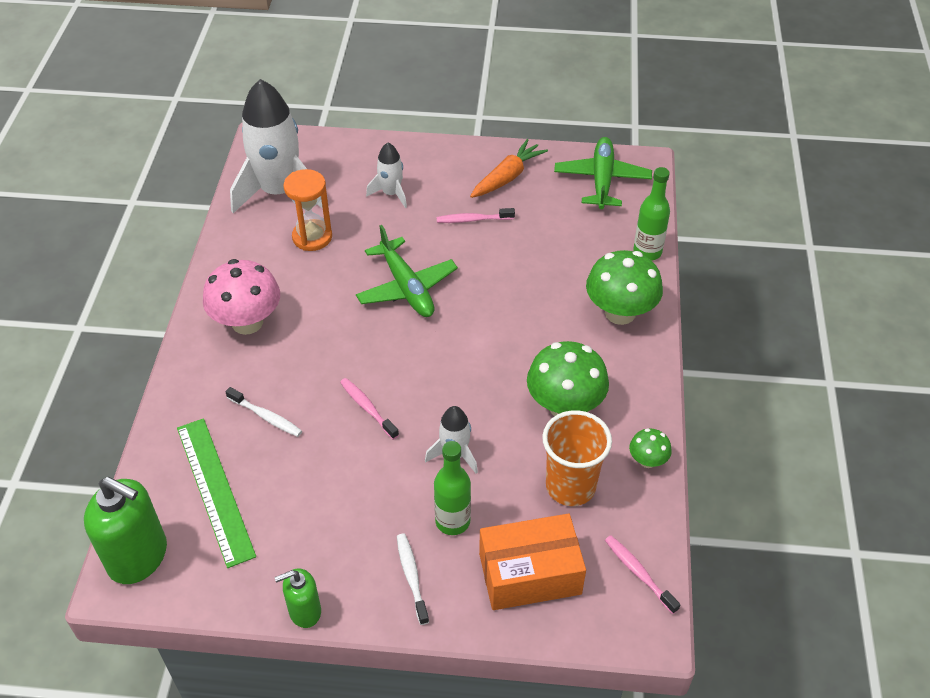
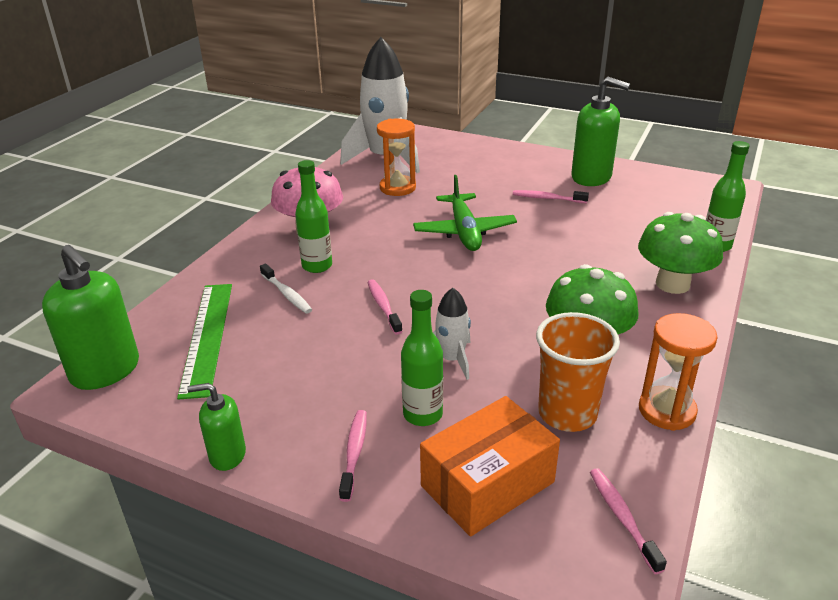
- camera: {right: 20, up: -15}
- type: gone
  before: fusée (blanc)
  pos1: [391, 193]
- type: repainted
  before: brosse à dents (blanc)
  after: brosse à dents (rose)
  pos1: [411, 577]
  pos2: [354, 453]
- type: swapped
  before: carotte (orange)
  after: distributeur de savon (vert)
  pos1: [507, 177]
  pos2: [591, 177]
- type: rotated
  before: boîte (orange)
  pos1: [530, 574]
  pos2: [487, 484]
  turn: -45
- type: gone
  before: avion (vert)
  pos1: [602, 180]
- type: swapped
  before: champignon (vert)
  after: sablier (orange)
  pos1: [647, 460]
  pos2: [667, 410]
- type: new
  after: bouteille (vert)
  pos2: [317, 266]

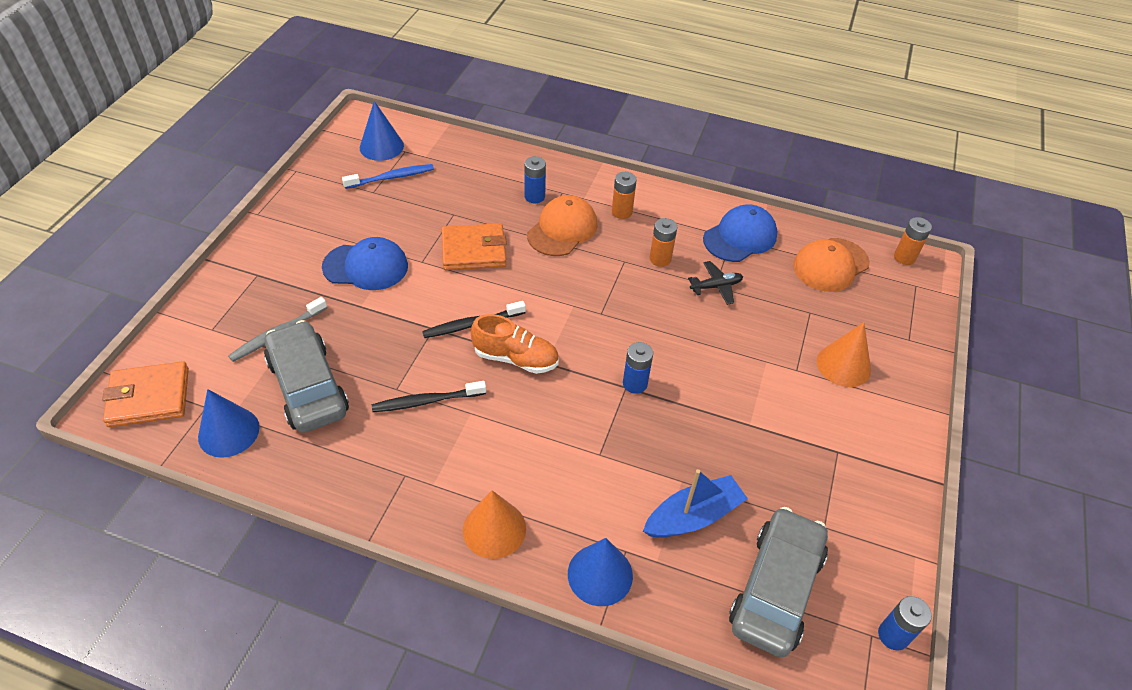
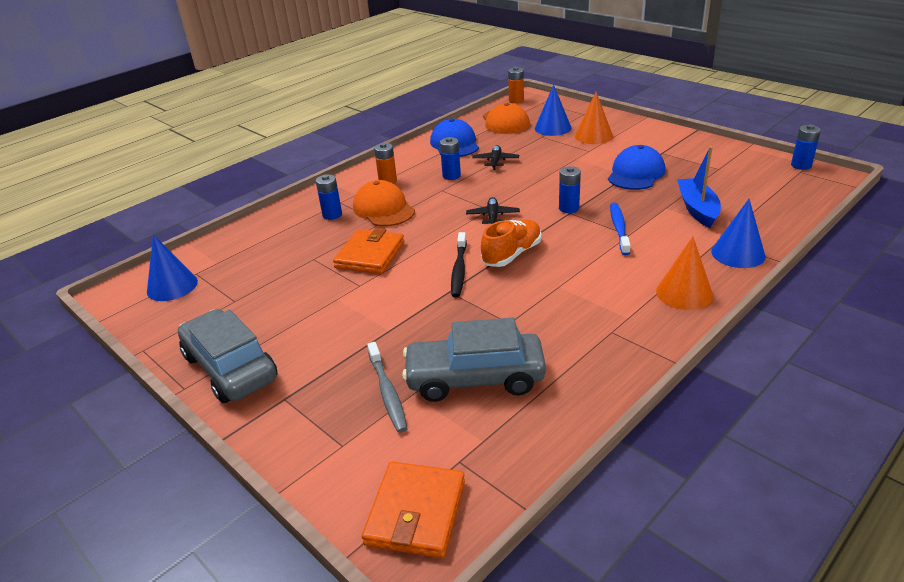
- camera: {right: -60, up: -15}
- type: shifted
  before: cône (bleu)
  pos1: [228, 432]
  pos2: [552, 128]
- type: shifted
  before: casquette (bleu)
  pos1: [366, 266]
  pos2: [636, 173]
- type: shifted
  before: brosse à dents (bleu)
  pos1: [391, 177]
  pos2: [619, 228]
- type: gone
  before: brosse à dents (noir)
  pos1: [426, 401]
- type: repainted
  before: pile (orange)
  after: pile (bleu)
  pos1: [660, 259]
  pos2: [451, 176]
- type: shifted
  before: voiture (gris)
  pos1: [775, 589]
  pos2: [230, 368]
- type: new
  after: avion (noir)
  pos2: [493, 216]

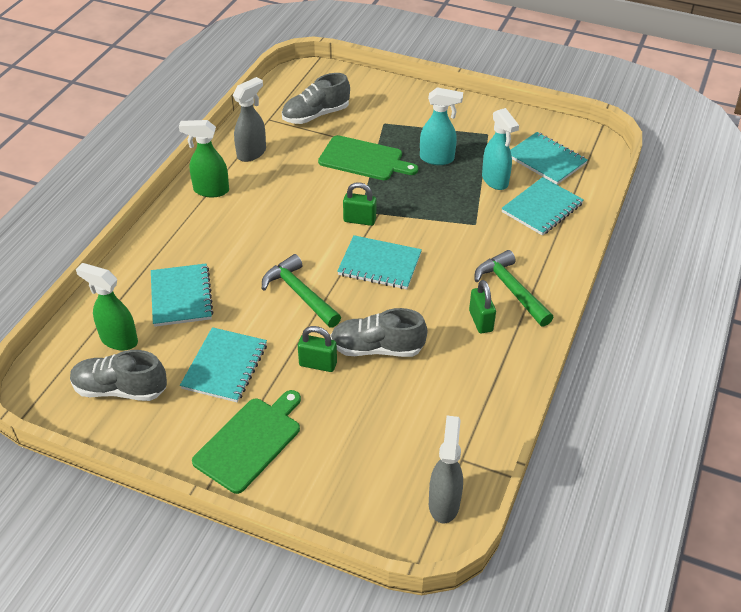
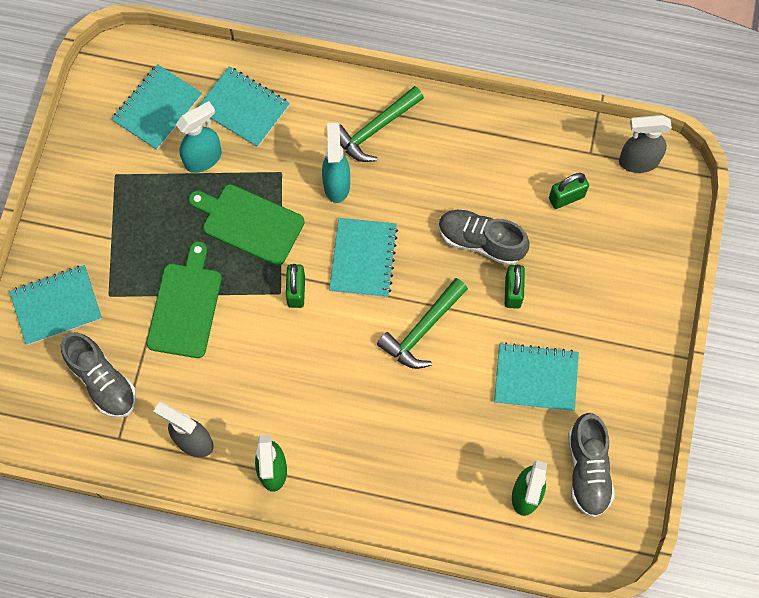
- camera: {right: -100, up: 25}
- type: shifted
  before: carnet (turquoise)
  pos1: [181, 297]
  pos2: [56, 306]
- type: shifted
  before: planche à découper (vert)
  pos1: [250, 441]
  pos2: [249, 223]
- type: rotated
  before: chaussure (gris)
  pos1: [377, 348]
  pos2: [480, 241]
  turn: 120
- type: shifted
  before: vaporisateur (turquoise)
  pos1: [437, 159]
  pos2: [336, 184]
- type: shifted
  before: cadenas (vert)
  pos1: [480, 321]
  pos2: [566, 197]

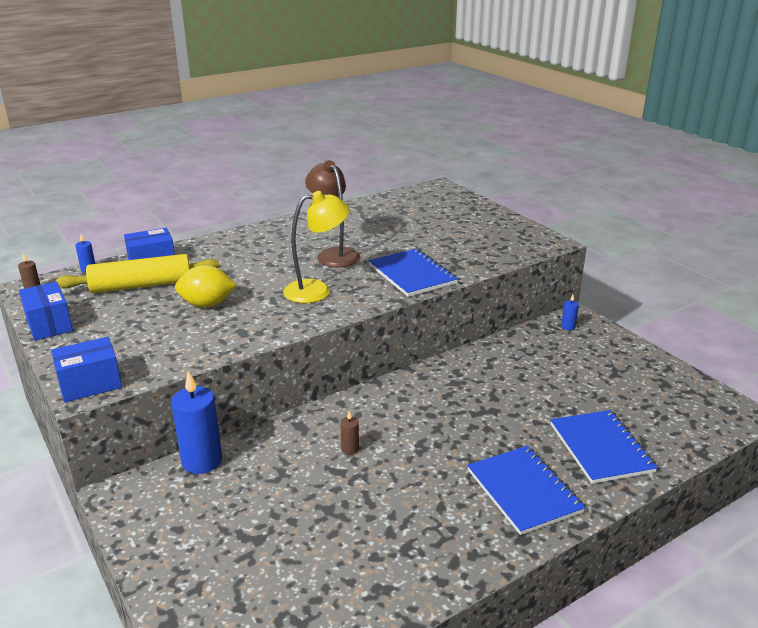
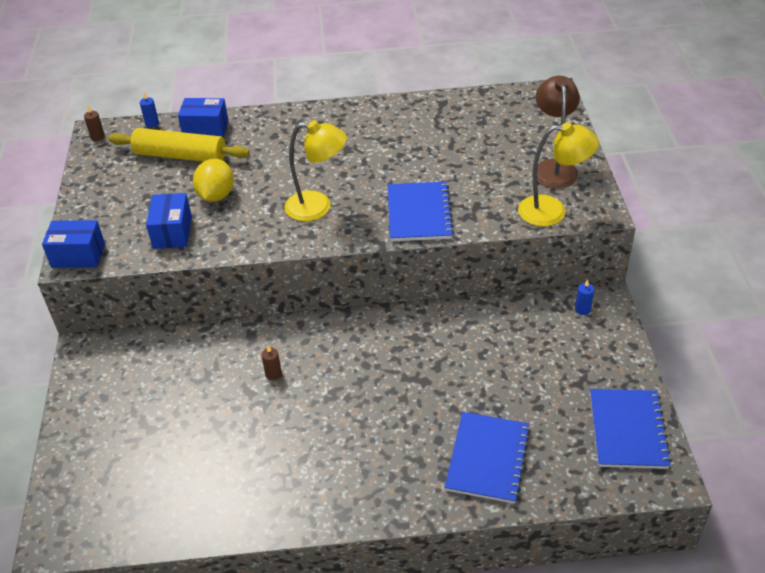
- camera: {right: 30, up: 15}
- type: shifted
  before: boîte (bleu)
  pos1: [49, 325]
  pos2: [172, 232]
- type: gone
  before: bougie (bleu)
  pos1: [202, 461]
- type: rotated
  before: citron (jaune)
  pos1: [207, 304]
  pos2: [216, 195]
  turn: 75
- type: shifted
  before: lampe (marron)
  pos1: [334, 254]
  pos2: [553, 168]
- type: shifted
  before: carnet (bleu)
  pos1: [523, 491]
  pos2: [628, 430]
- type: new
  after: lampe (jaune)
  pos2: [552, 211]

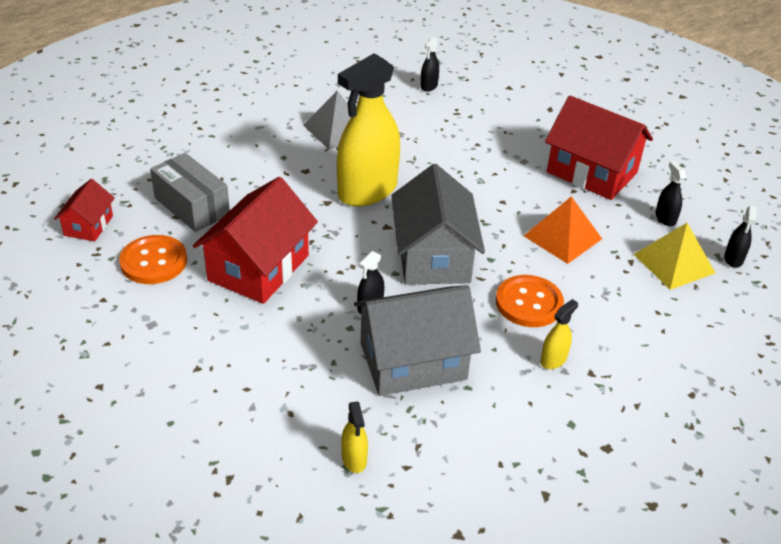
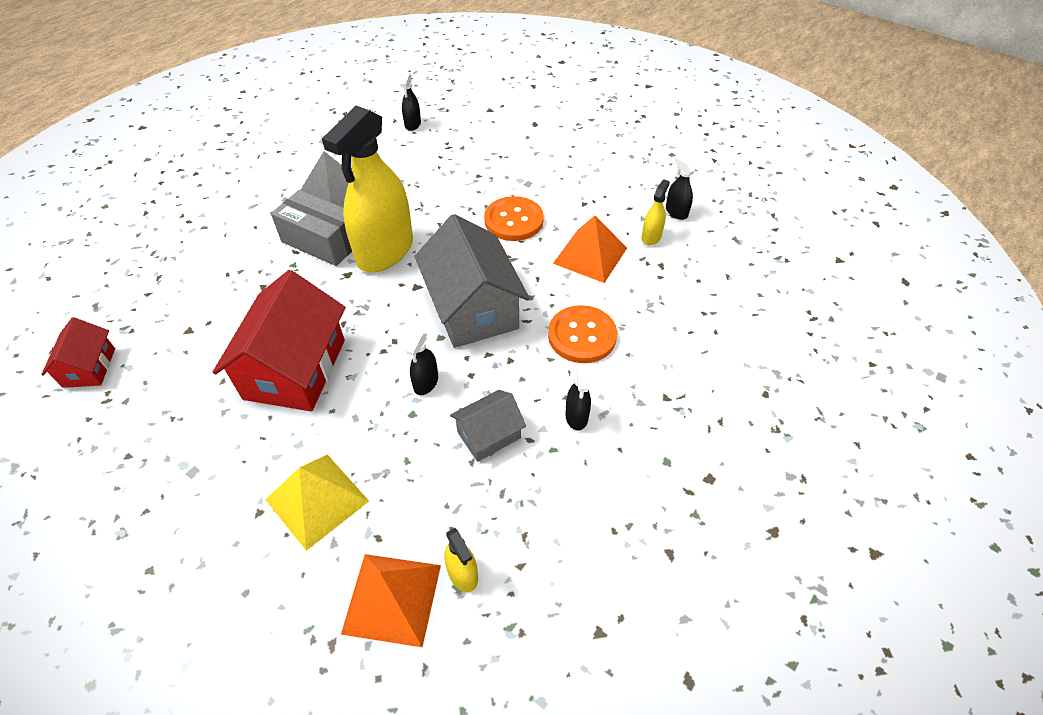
- camera: {right: -15, up: 10}
- type: shifted
  before: bouton (orange)
  pos1: [154, 261]
  pos2: [514, 220]
- type: shifted
  before: boîte (gris)
  pos1: [192, 206]
  pos2: [322, 241]
- type: scaled
  before: maison (gris)
  pos1: [413, 361]
  pos2: [489, 435]
  scale: 0.52
- type: shifted
  before: vaporisateur (jaune)
  pos1: [553, 360]
  pos2: [651, 237]
- type: gone
  before: maison (rouge)
  pos1: [592, 172]
- type: shifted
  before: pyramide (jaune)
  pos1: [674, 263]
  pos2: [317, 500]
- type: shifted
  before: vaporisateur (noir)
  pos1: [733, 259]
  pos2: [576, 416]
- type: new
  after: pyramide (orange)
  pos2: [392, 598]

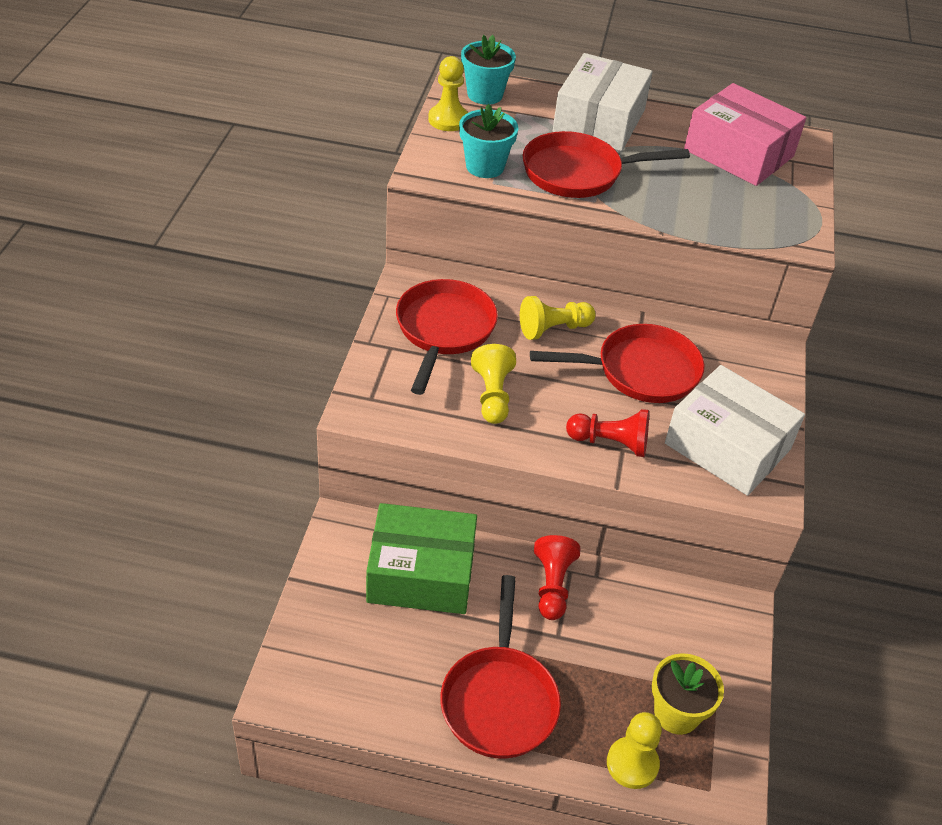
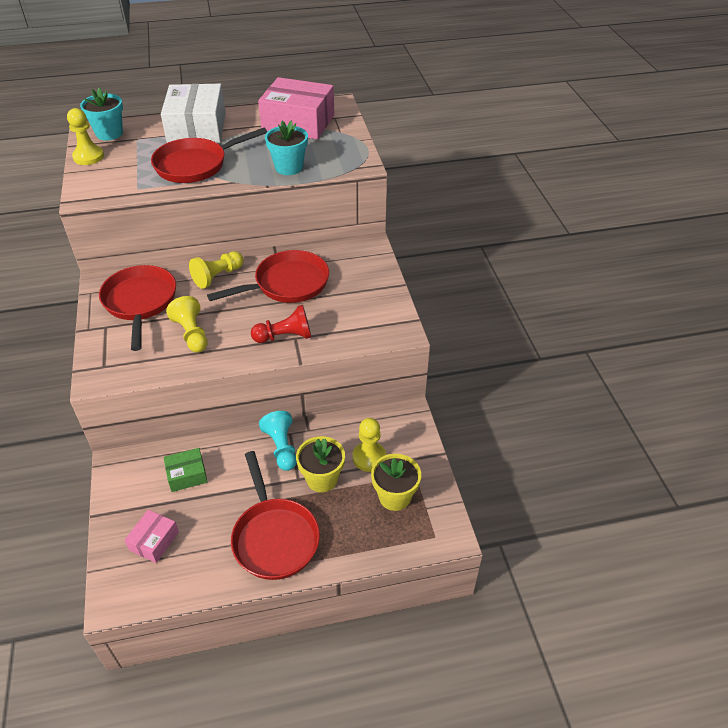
- camera: {right: -20, up: 0}
- type: scaled
  before: boîte (vert)
  pos1: [421, 573]
  pos2: [187, 475]
  scale: 0.49
- type: shifted
  before: pot de fleurs (turquoise)
  pos1: [485, 166]
  pos2: [289, 167]
- type: repainted
  before: pion (rouge)
  after: pion (turquoise)
  pos1: [552, 586]
  pos2: [281, 447]
- type: shifted
  before: pion (jaune)
  pos1: [632, 764]
  pos2: [369, 457]
- type: gone
  before: boîte (blanc)
  pos1: [727, 446]
- type: new
  after: boîte (rose)
  pos2: [154, 541]
- type: new
  after: pot de fleurs (jaune)
  pos2: [322, 479]

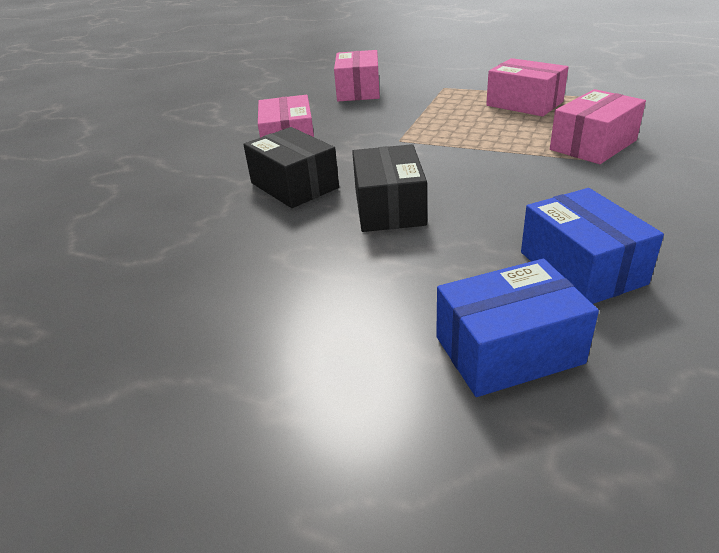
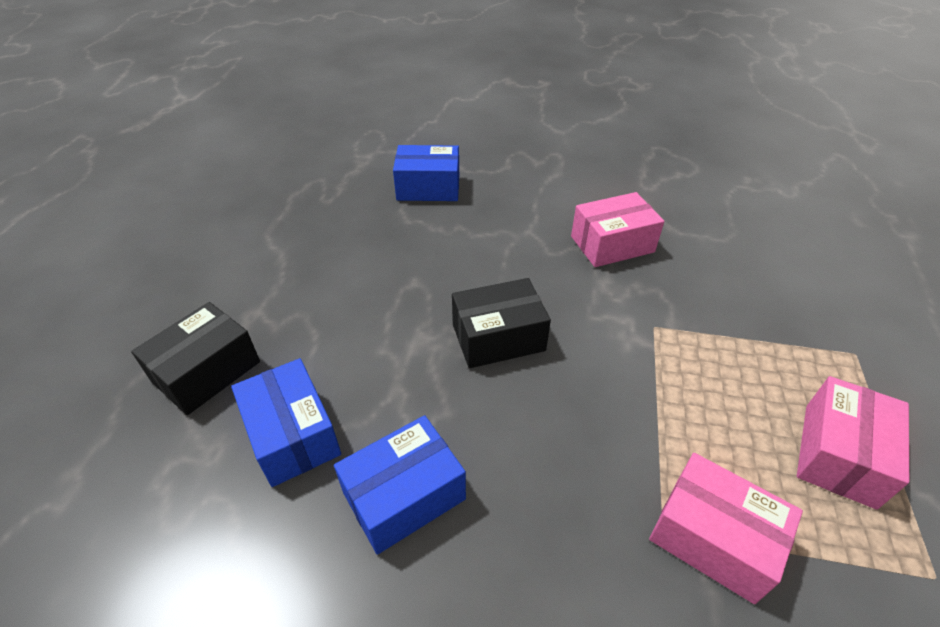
- camera: {right: 75, up: 10}
- type: shifted
  before: boîte (noir)
  pos1: [294, 185]
  pos2: [207, 372]
- type: gone
  before: boîte (rose)
  pos1: [358, 91]
- type: new
  after: boîte (bleu)
  pos2: [428, 188]

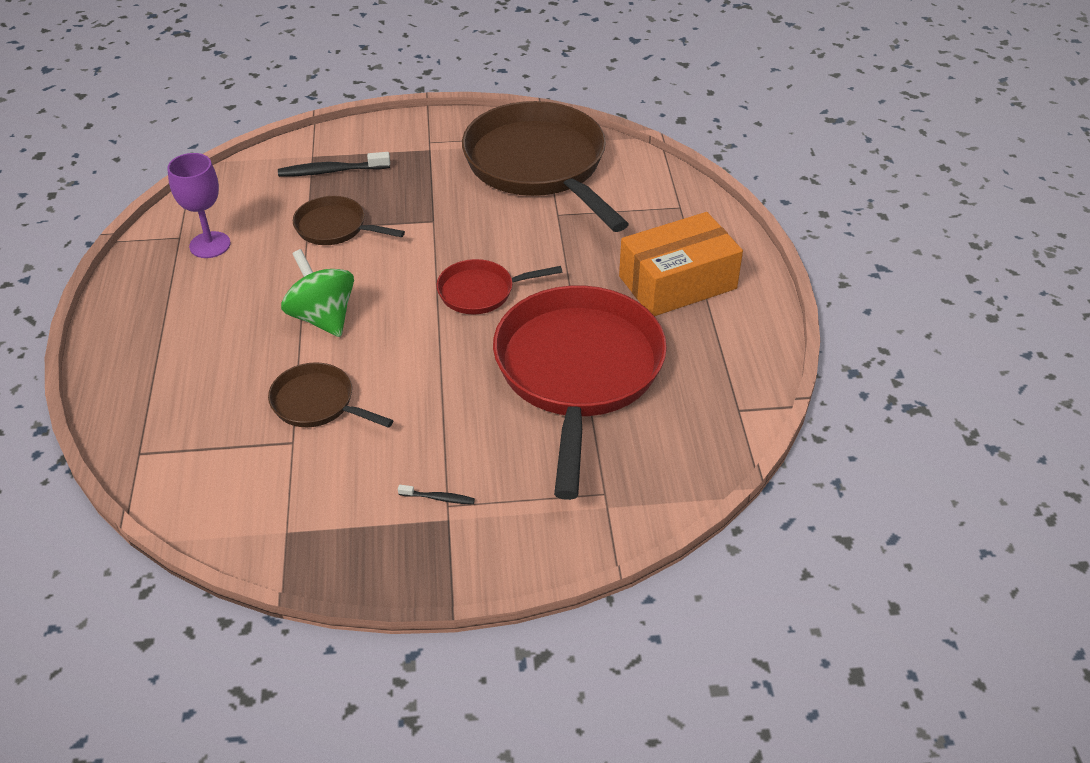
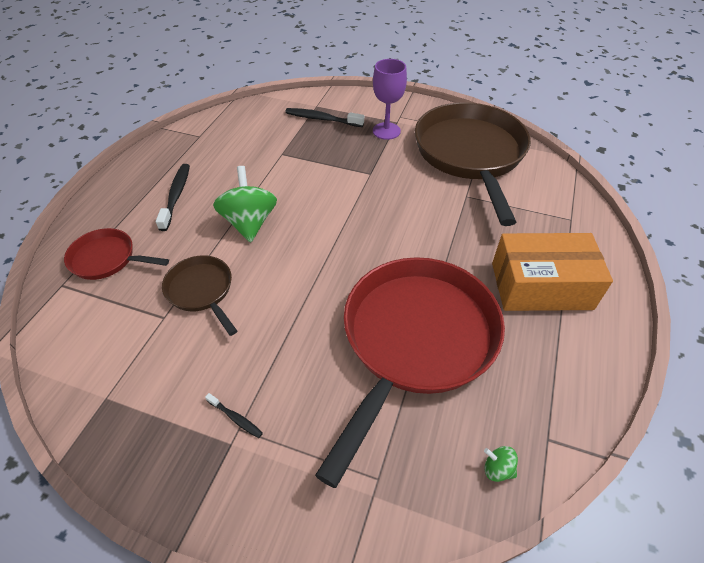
- camera: {right: 25, up: 5}
- type: shifted
  before: verre à pied (violet)
  pos1: [210, 245]
  pos2: [386, 131]
- type: gone
  before: poêle (marron)
  pos1: [335, 228]
- type: shifted
  before: poêle (rouge)
  pos1: [481, 292]
  pos2: [107, 259]
- type: new
  after: brosse à dents (noir)
  pos2: [176, 196]
- type: new
  after: toupie (vert)
  pos2: [497, 469]

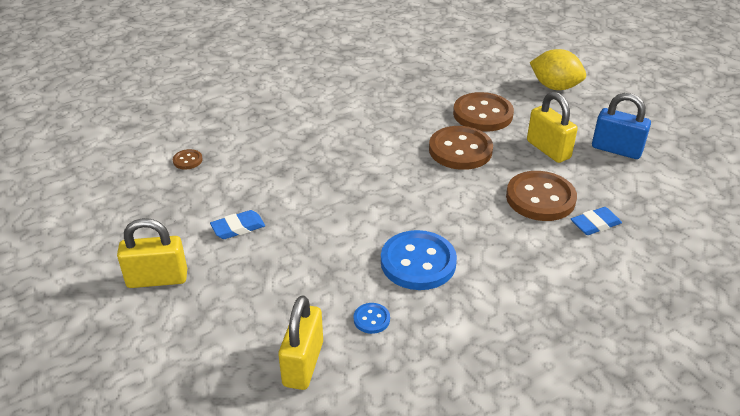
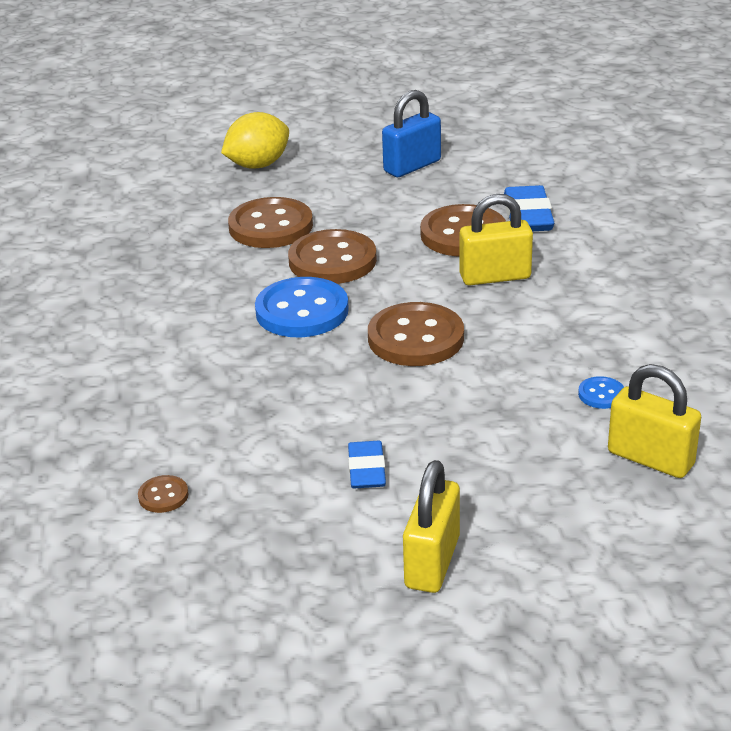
- camera: {right: -65, up: -5}
- type: shifted
  before: bouton (bleu)
  pos1: [418, 262]
  pos2: [302, 311]
- type: shifted
  before: cadenas (jaune)
  pos1: [548, 149]
  pos2: [495, 277]
- type: scaled
  before: gomme (bleu)
  pos1: [595, 224]
  pos2: [528, 216]
  scale: 1.52
- type: new
  after: bouton (marron)
  pos2: [415, 338]

